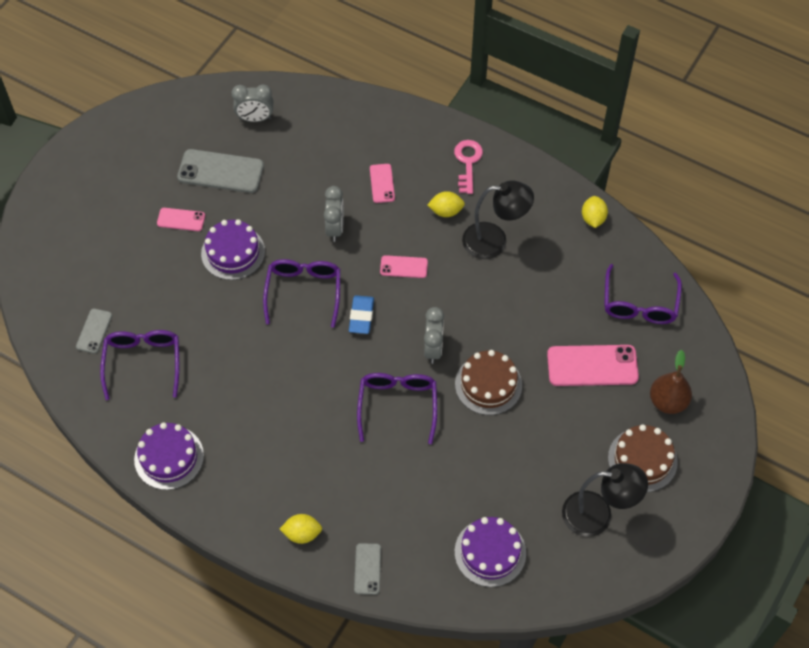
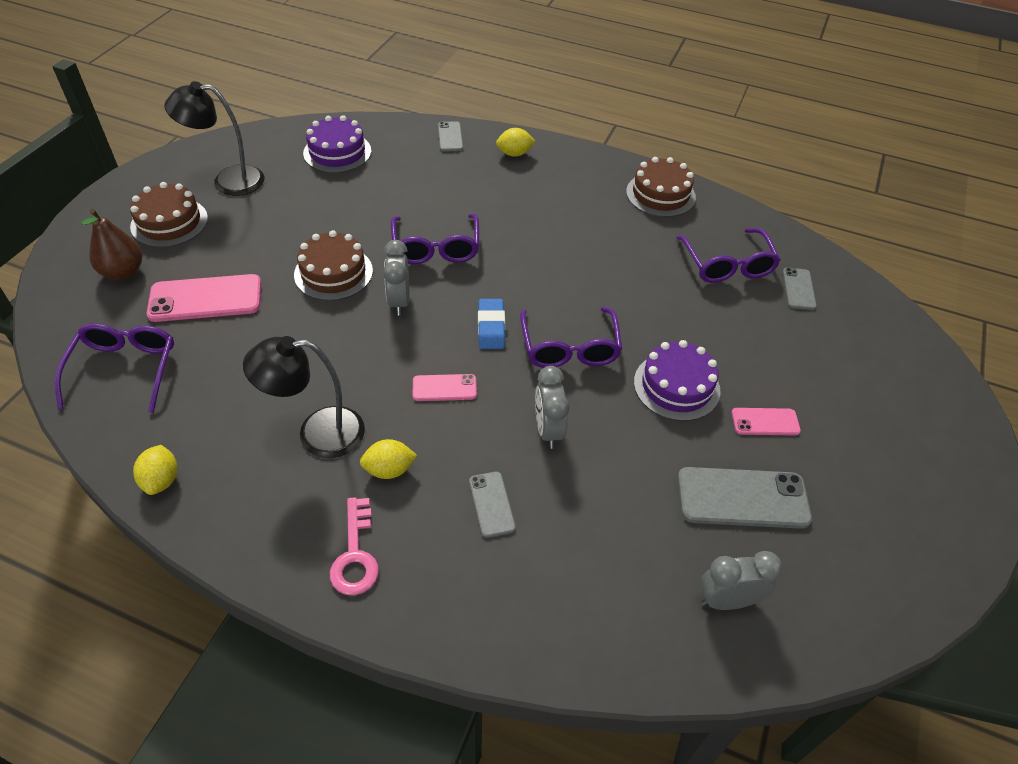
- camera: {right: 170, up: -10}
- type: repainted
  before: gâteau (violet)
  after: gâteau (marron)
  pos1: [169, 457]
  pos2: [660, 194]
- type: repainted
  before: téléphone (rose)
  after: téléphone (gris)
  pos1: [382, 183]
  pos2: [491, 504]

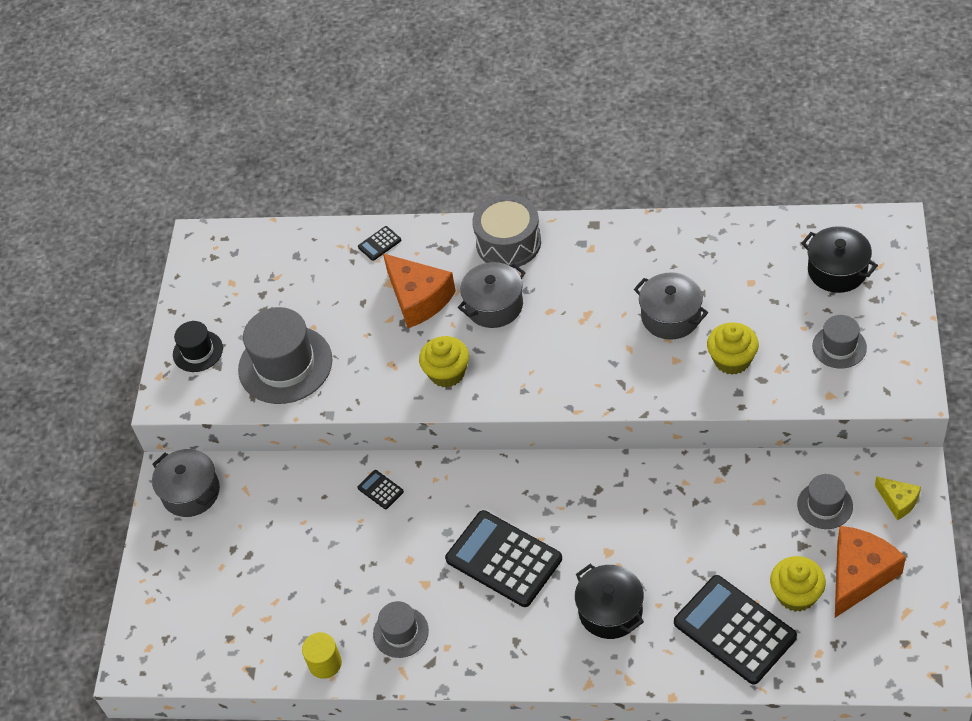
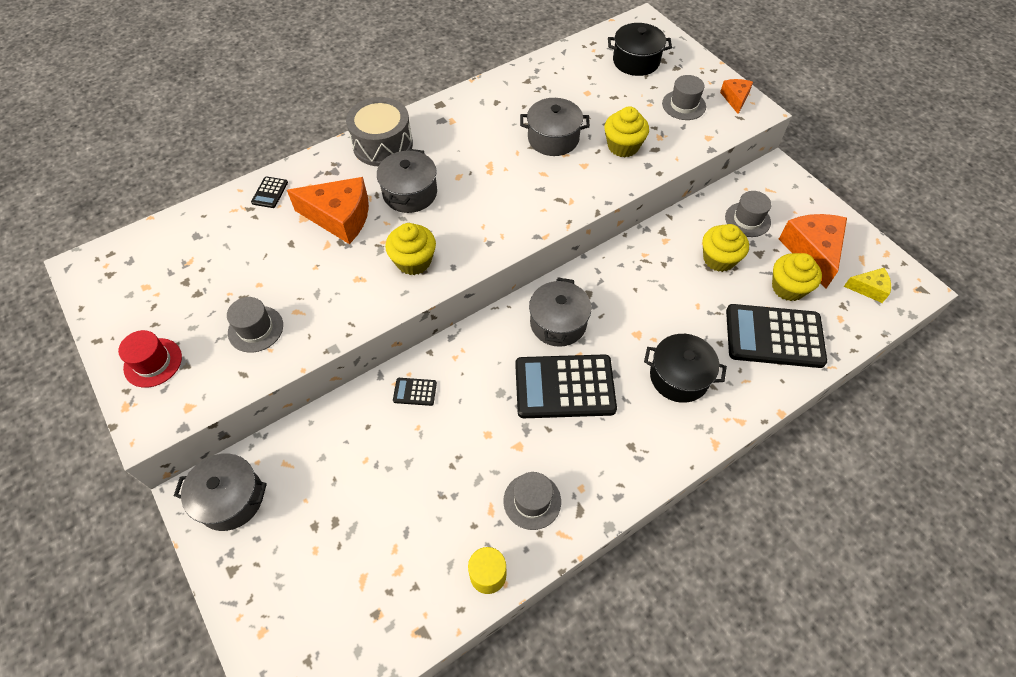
- camera: {right: -45, up: 5}
- type: repainted
  before: chapeau (noir)
  after: chapeau (rouge)
  pos1: [198, 351]
  pos2: [153, 362]
- type: scaled
  before: chapeau (gris)
  pos1: [285, 365]
  pos2: [255, 329]
  scale: 0.54
- type: shifted
  before: fromage (jaune)
  pos1: [898, 501]
  pos2: [869, 288]
- type: new
  after: marmite (gris)
  pos2: [558, 323]
- type: new
  after: muffin (jaune)
  pos2: [719, 259]
- type: new
  after: fromage (orange)
  pos2: [735, 99]

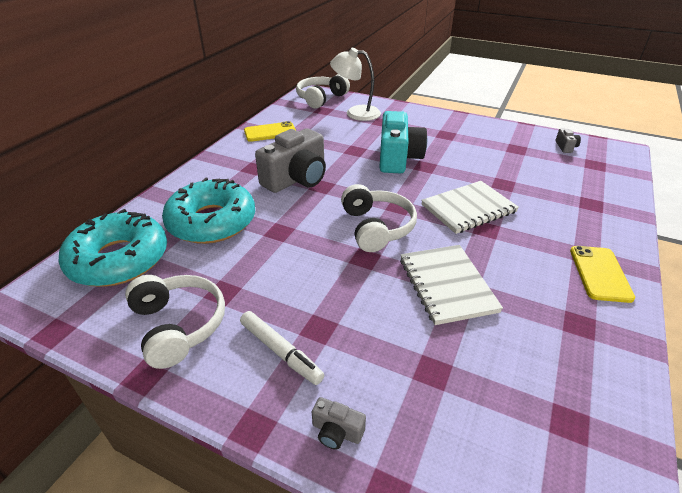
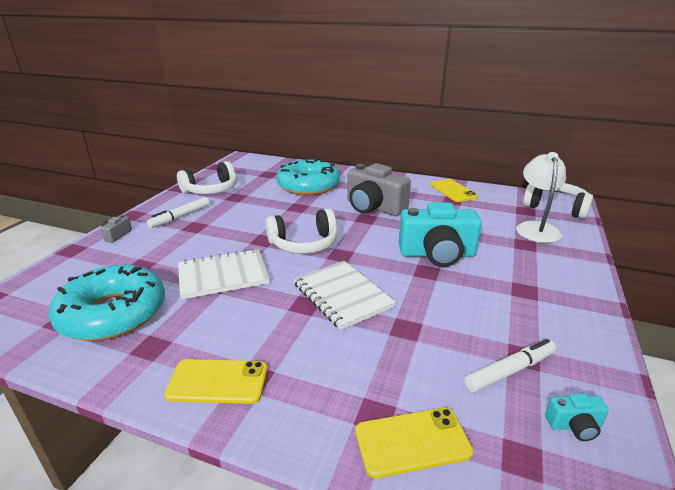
- camera: {right: 85, up: -10}
- type: shifted
  before: beignet (turquoise)
  pos1: [119, 259]
  pos2: [113, 313]
- type: repainted
  before: appareil photo (gris)
  after: appareil photo (turquoise)
  pos1: [565, 147]
  pos2: [574, 426]
- type: new
  after: téléphone (jaune)
  pos2: [412, 442]
- type: new
  after: feutre (blanc)
  pos2: [510, 371]

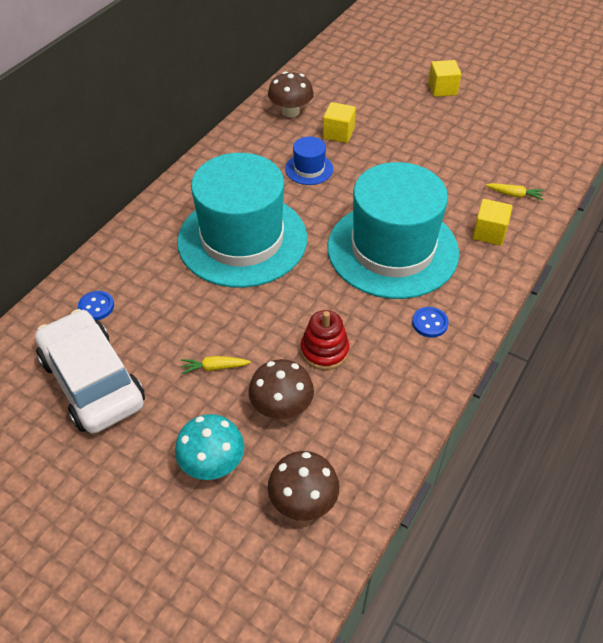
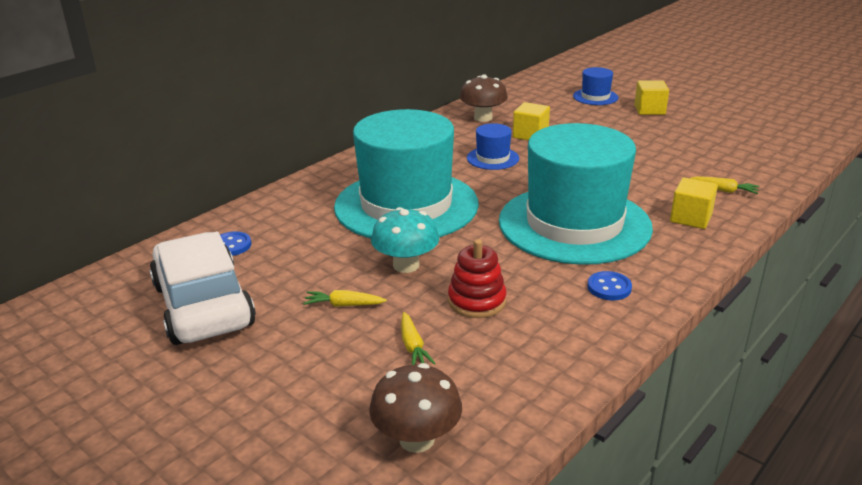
- camera: {right: 10, up: -20}
- type: shifted
  before: champignon (turquoise)
  pos1: [212, 463]
  pos2: [406, 265]
- type: swapped
  before: champignon (marron)
  after: carotte (jaune)
  pos1: [281, 407]
  pos2: [413, 346]
- type: new
  after: chapeau (bleu)
  pos2: [595, 97]

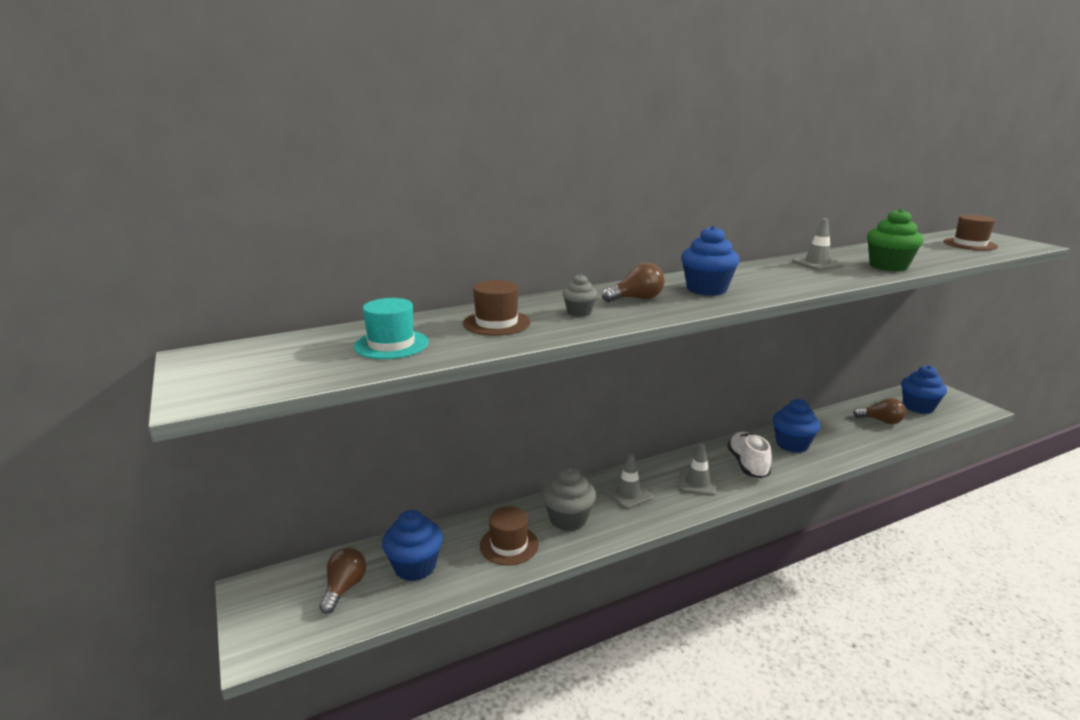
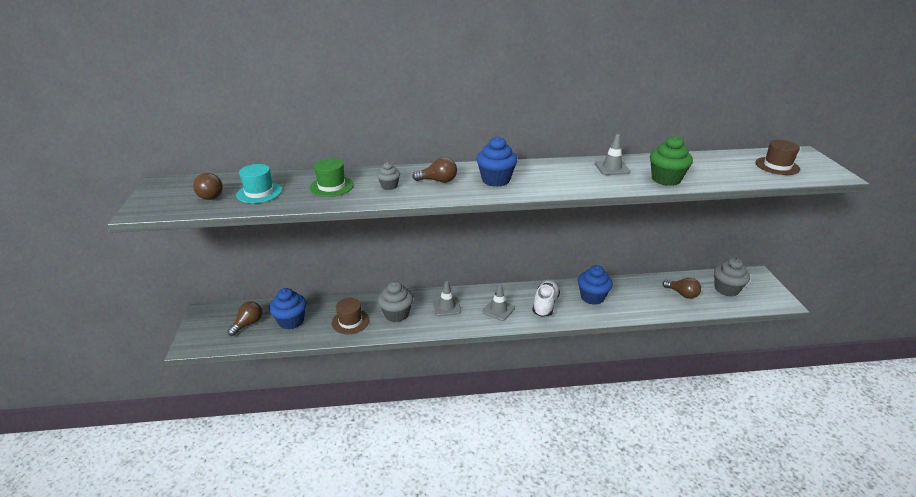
- camera: {right: 20, up: 10}
- type: repainted
  before: chapeau (marron)
  after: chapeau (vert)
  pos1: [496, 323]
  pos2: [331, 186]
- type: repainted
  before: muffin (bleu)
  after: muffin (gris)
  pos1: [918, 407]
  pos2: [726, 289]
- type: new
  after: ampoule (marron)
  pos2: [209, 195]

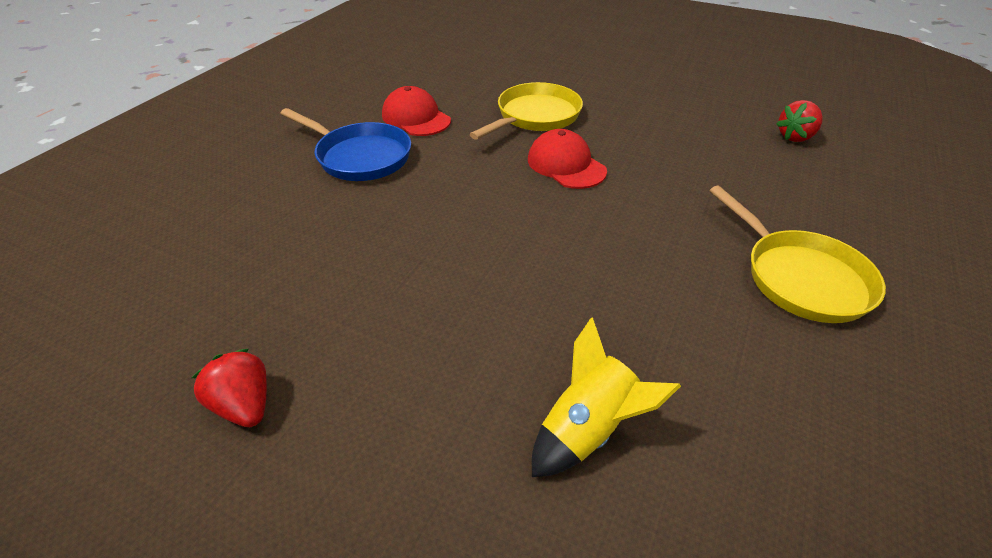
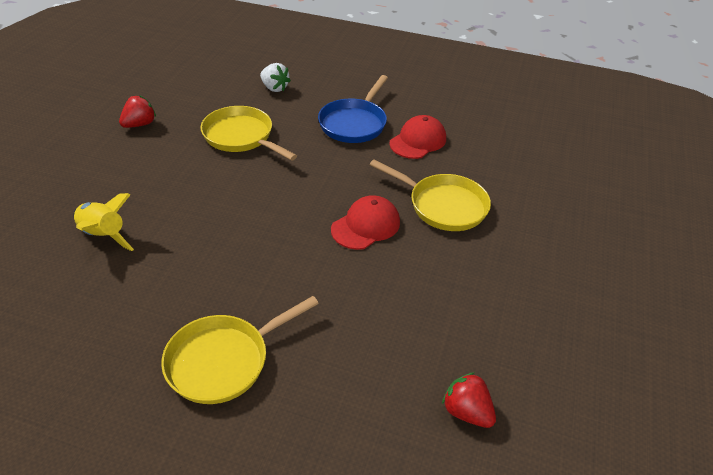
- camera: {right: 80, up: 0}
- type: new
  after: poêle (jaune)
  pos2: [241, 137]
- type: new
  after: fraise (blanc)
  pos2: [274, 88]

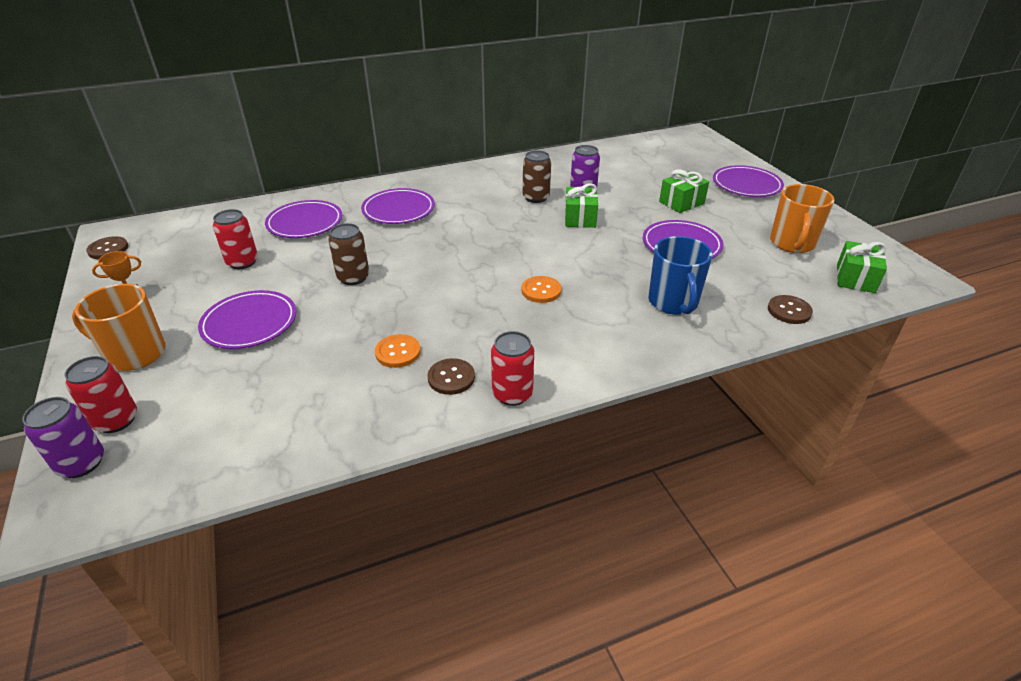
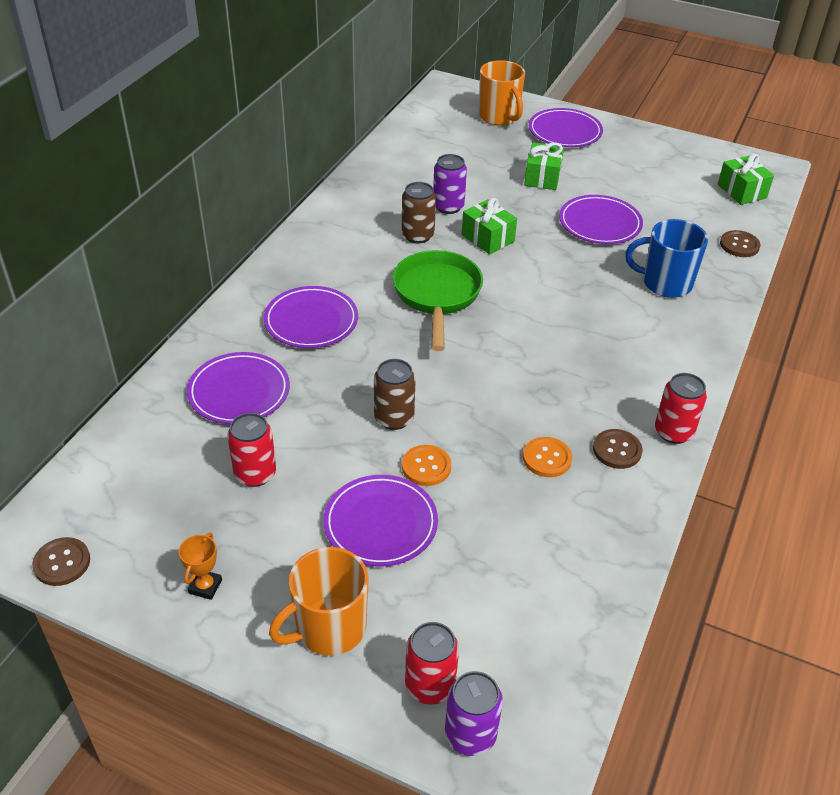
- camera: {right: -45, up: 5}
- type: shifted
  before: bouton (orange)
  pos1: [541, 291]
  pos2: [426, 467]
- type: rotated
  before: tasse (bleu)
  pos1: [673, 302]
  pos2: [665, 283]
  turn: 150
- type: shifted
  before: tasse (orange)
  pos1: [792, 244]
  pos2: [499, 117]
- type: new
  after: poêle (vert)
  pos2: [437, 295]

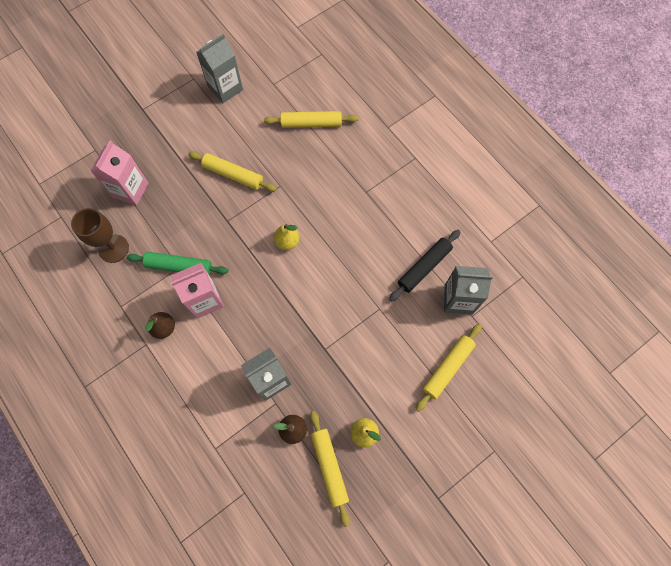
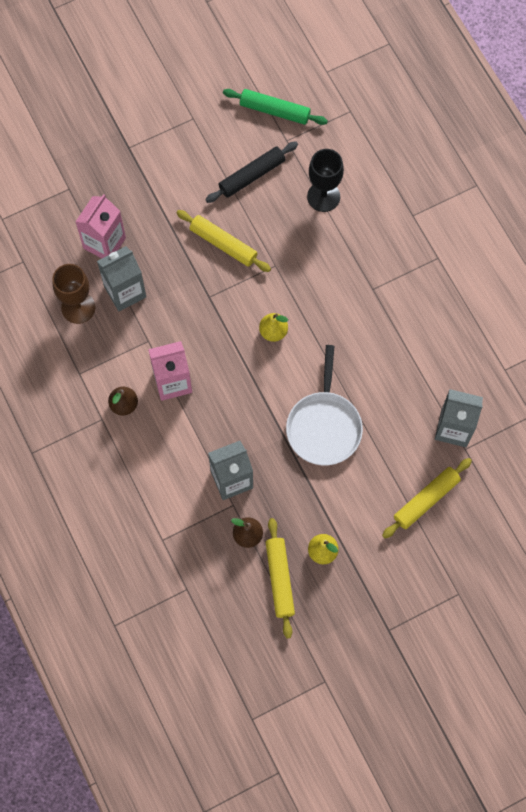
- camera: {right: 10, up: 0}
- type: shifted
  before: rouleau à pâtisserie (vert)
  pos1: [179, 266]
  pos2: [275, 111]
- type: shifted
  before: brique de lait (gris)
  pos1: [225, 88]
  pos2: [125, 291]
- type: swapped
  before: rouleau à pâtisserie (jaune)
  after: verre à pied (noir)
  pos1: [311, 123]
  pos2: [323, 196]
- type: shifted
  before: rouleau à pâtisserie (noir)
  pos1: [424, 267]
  pos2: [252, 176]
- type: new
  after: poêle (blanc)
  pos2: [324, 426]

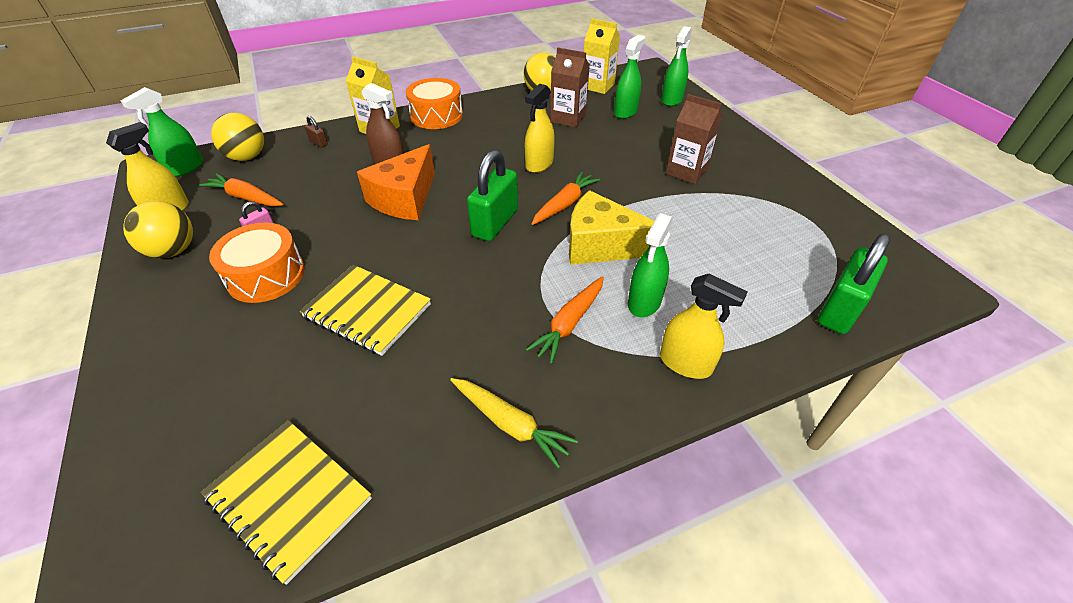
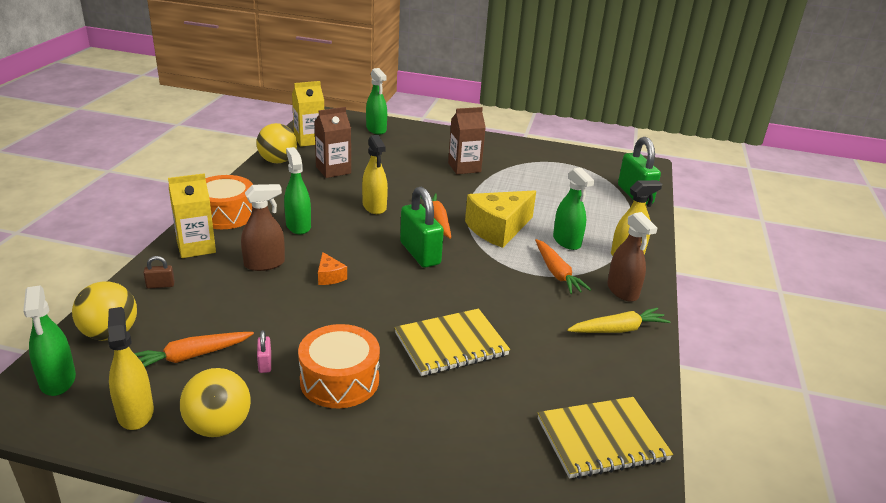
- camera: {right: -55, up: -15}
- type: scaled
  before: fromage (orange)
  pos1: [404, 198]
  pos2: [329, 276]
  scale: 0.44
- type: shifted
  before: vaporisateur (vert)
  pos1: [625, 112]
  pos2: [298, 226]
- type: new
  after: vaporisateur (marron)
  pos2: [622, 291]

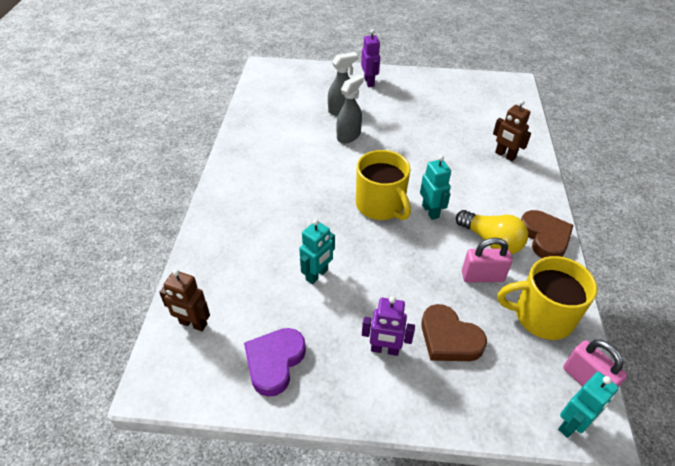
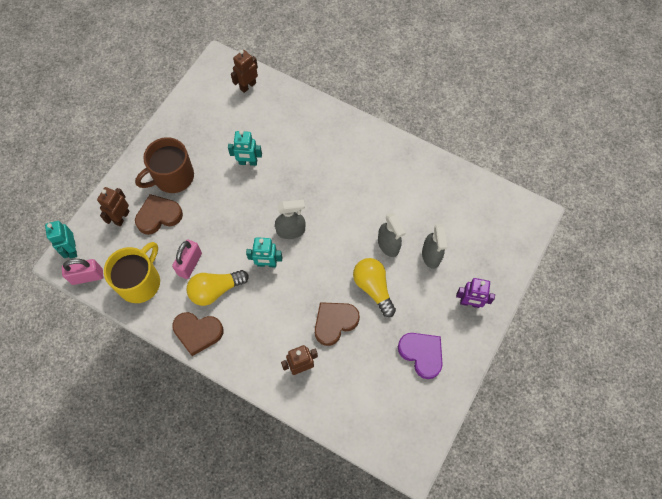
- camera: {right: 115, up: 20}
- type: shifted
  before: cœur (violet)
  pos1: [274, 362]
  pos2: [421, 354]
- type: rotated
  before: robot (turquoise)
  pos1: [317, 275]
  pos2: [248, 162]
  turn: -60
- type: swapped
  before: tasse (jaune)
  after: vaporisateur (gris)
  pos1: [380, 205]
  pos2: [291, 231]
- type: swapped
  before: robot (violet)
  after: tasse (marron)
  pos1: [384, 349]
  pos2: [173, 177]
- type: new
  after: robot (marron)
  pos2: [121, 217]
- type: new
  after: cœur (marron)
  pos2: [334, 323]
- type: new
  after: ampoule (jaune)
  pos2: [373, 288]

